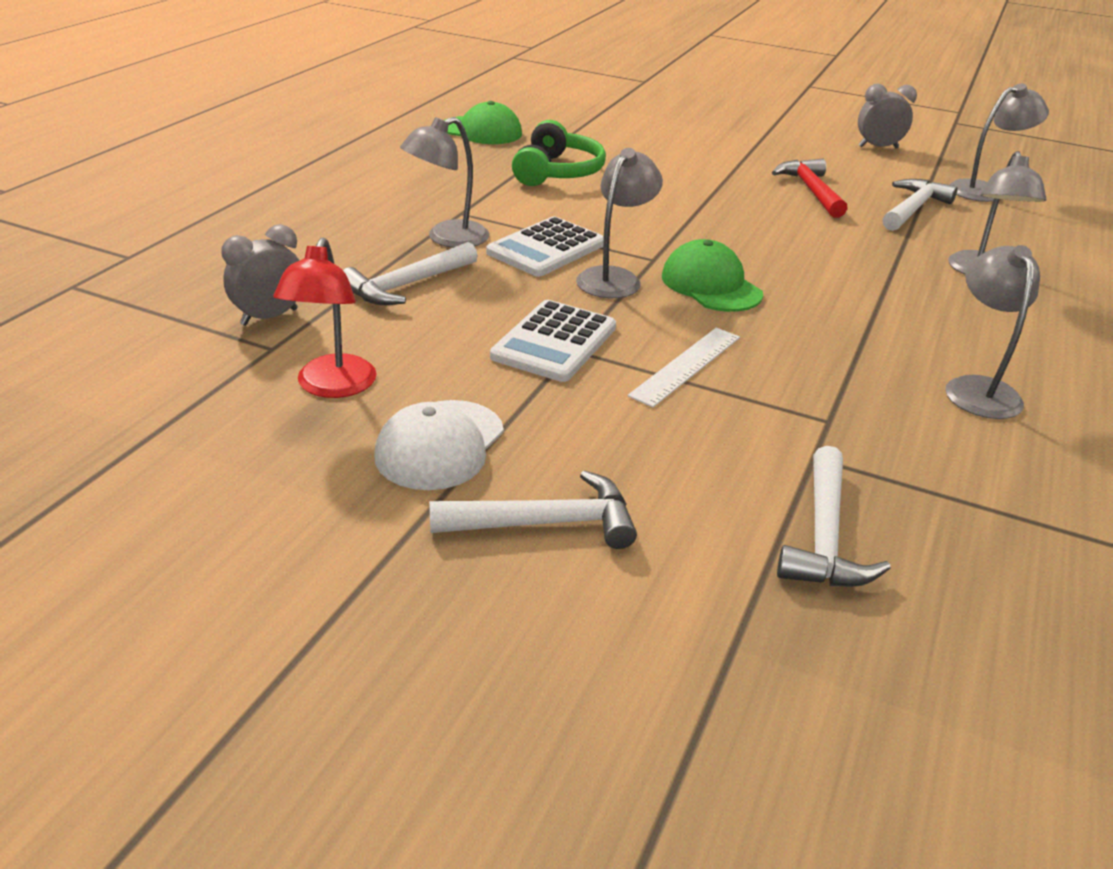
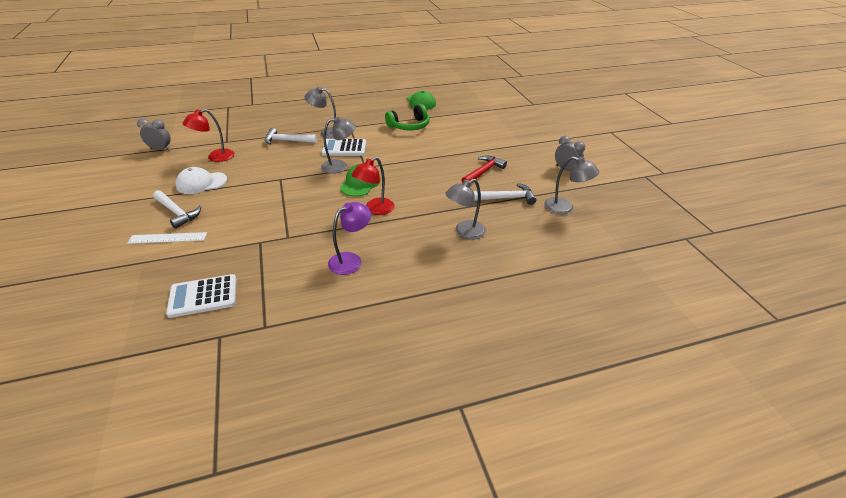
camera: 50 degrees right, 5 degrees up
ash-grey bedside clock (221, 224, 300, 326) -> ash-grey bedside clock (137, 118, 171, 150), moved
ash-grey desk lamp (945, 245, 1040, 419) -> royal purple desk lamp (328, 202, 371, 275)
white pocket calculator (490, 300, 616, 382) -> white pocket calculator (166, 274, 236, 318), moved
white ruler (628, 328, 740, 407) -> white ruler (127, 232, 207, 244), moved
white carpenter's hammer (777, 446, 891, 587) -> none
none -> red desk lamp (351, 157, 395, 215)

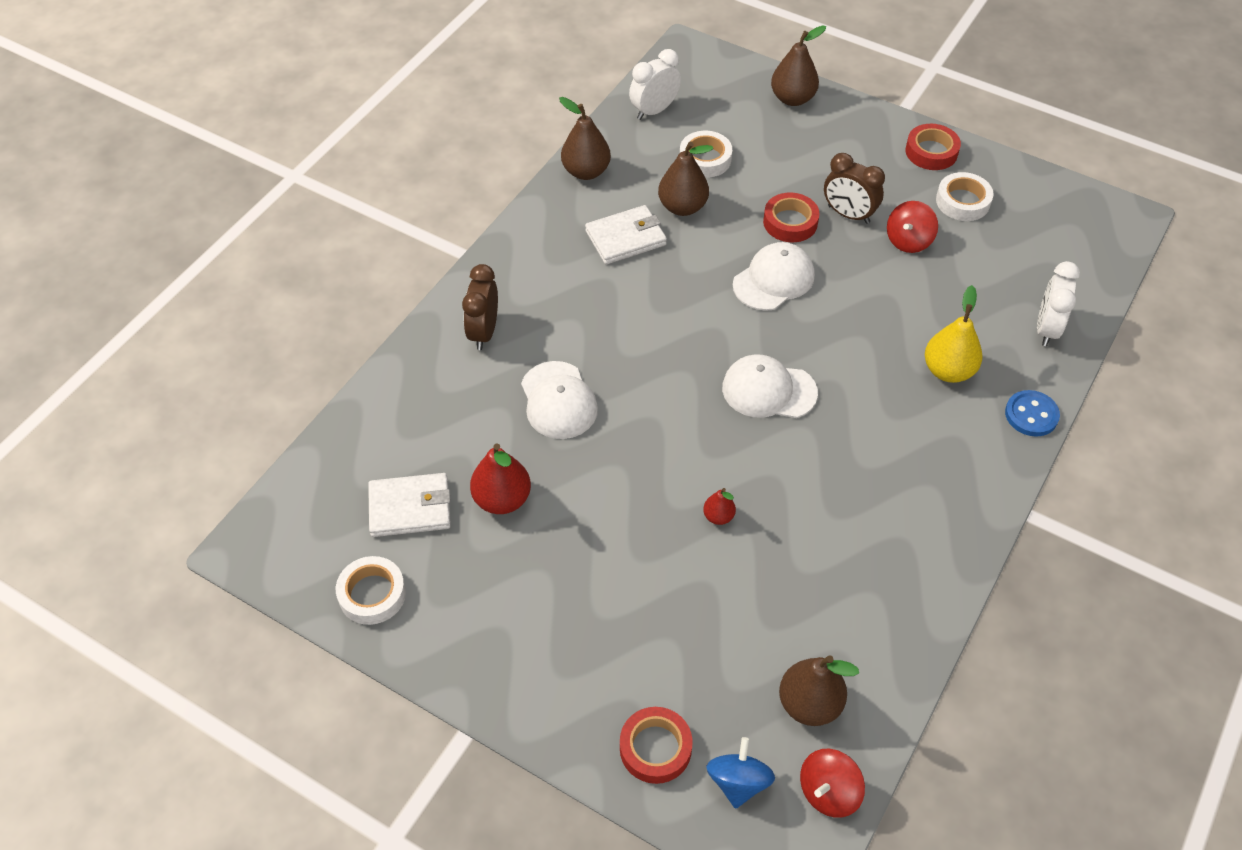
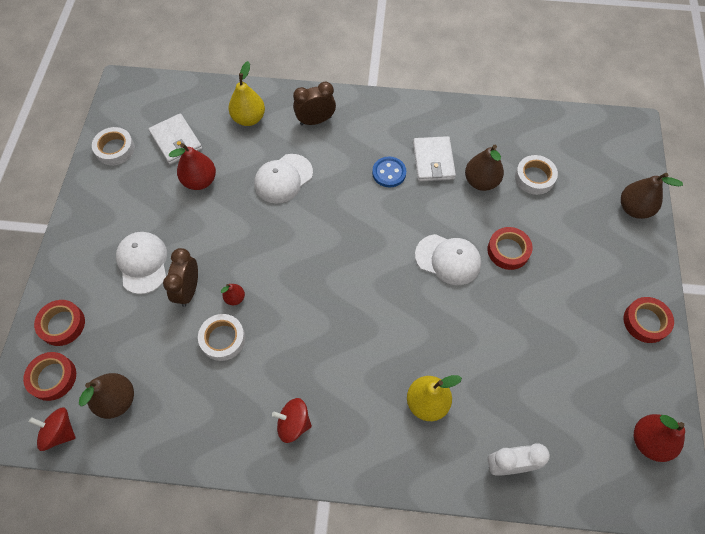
camera: 65 degrees right, 10 degrees up
white bedside clock (629, 49, 681, 120) -> none
dark brown pear fruit (559, 97, 611, 180) -> none
dark brown bedside clock (824, 153, 885, 224) -> dark brown bedside clock (163, 248, 198, 307), moved
white sticky tape (936, 172, 994, 221) -> white sticky tape (198, 314, 245, 361), moved
red toy top (887, 201, 938, 253) -> red toy top (272, 398, 312, 443), moved
white billfold (585, 205, 667, 265) -> white billfold (413, 136, 456, 182), 45 degrees clockwise
white baseball cap (722, 354, 818, 418) -> white baseball cap (116, 232, 167, 294), moved
cobalt button (1005, 390, 1060, 437) -> cobalt button (372, 156, 406, 187), moved
cobalt toy top (706, 737, 775, 809) -> red sticky tape (23, 352, 76, 401)
none -> golden pear fruit (228, 61, 265, 126)
none -> red pear fruit (634, 414, 685, 462)

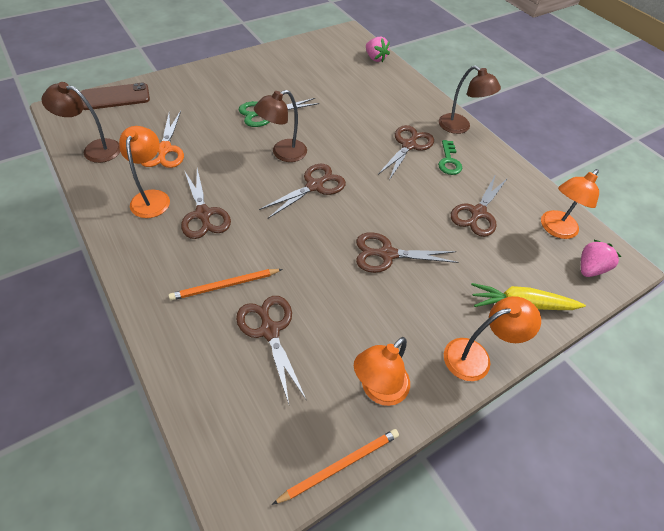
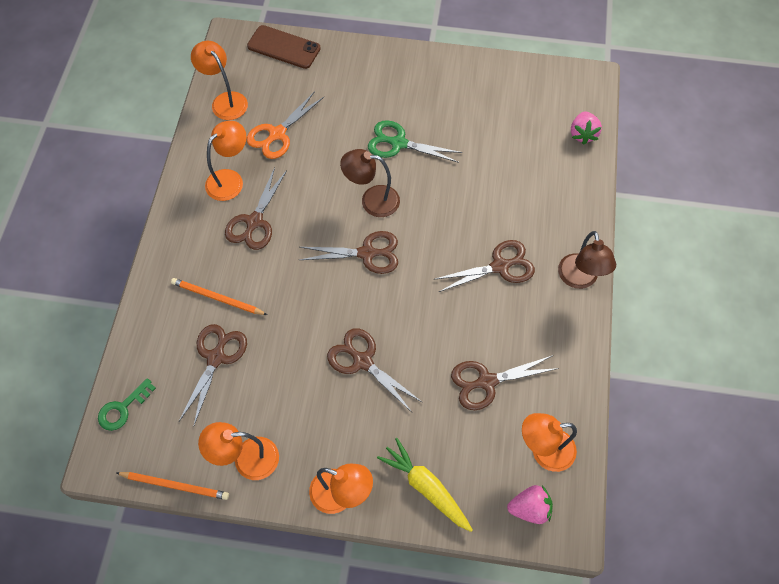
camera: 45 degrees right, 10 degrees up
dark brown desk lamp (42, 82, 120, 163) -> orange desk lamp (191, 41, 248, 120)
green latchkey (438, 140, 462, 175) -> green latchkey (98, 378, 156, 431), moved

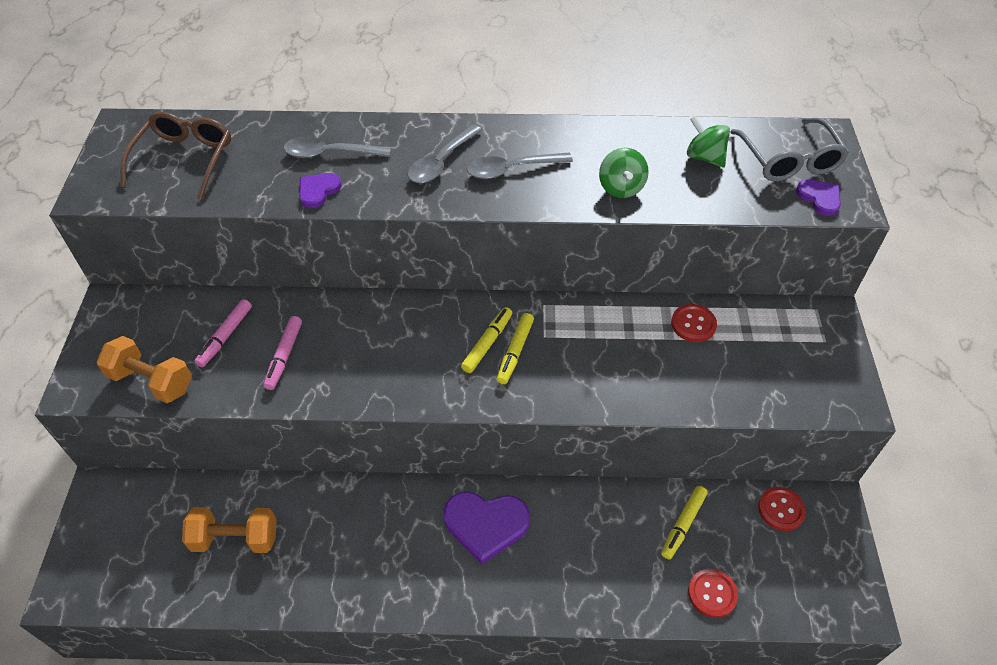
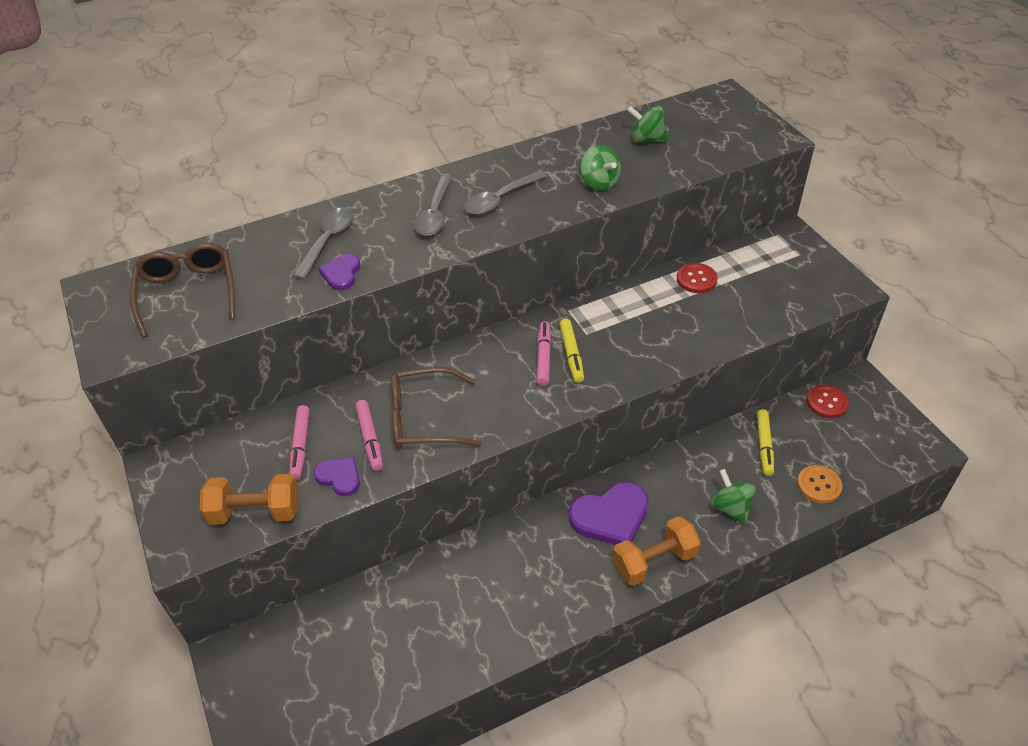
camera: 25 degrees left, 5 degrees down
ash-grey glasses (730, 118, 849, 181) -> none
ash-grey spoon (284, 137, 391, 158) -> ash-grey spoon (293, 207, 354, 280), 135 degrees clockwise
royal purple heart (796, 179, 841, 216) -> royal purple heart (313, 457, 360, 496), moved
golden marker pen (461, 307, 512, 373) -> pink marker pen (537, 321, 551, 386)
orange dumbbell (182, 507, 277, 553) -> orange dumbbell (612, 516, 701, 586), moved
red button (688, 568, 738, 618) -> orange button (797, 465, 842, 503)
none -> dark brown glasses (391, 367, 482, 449)
none -> green toy top (711, 469, 756, 524)

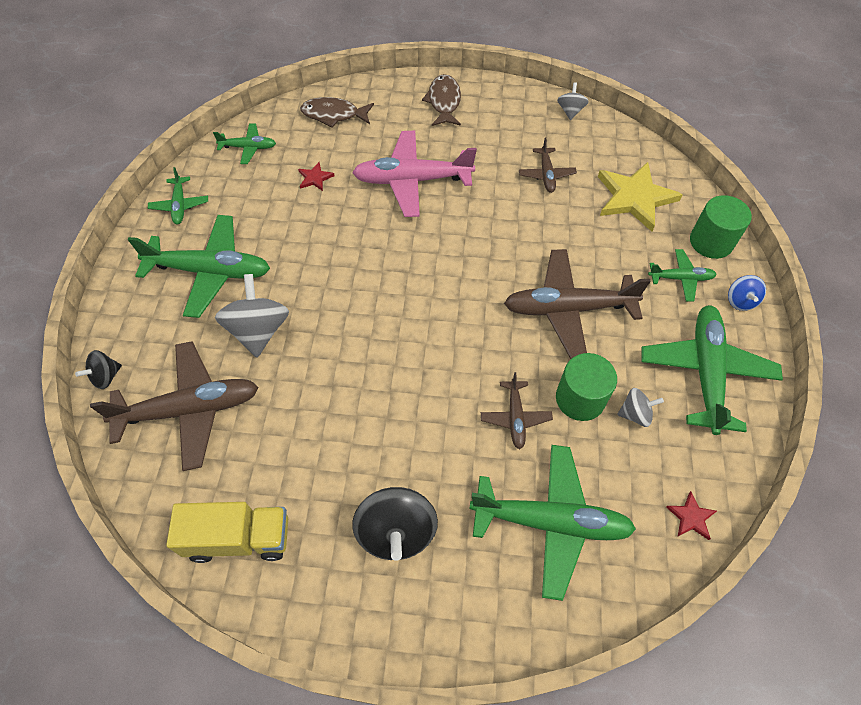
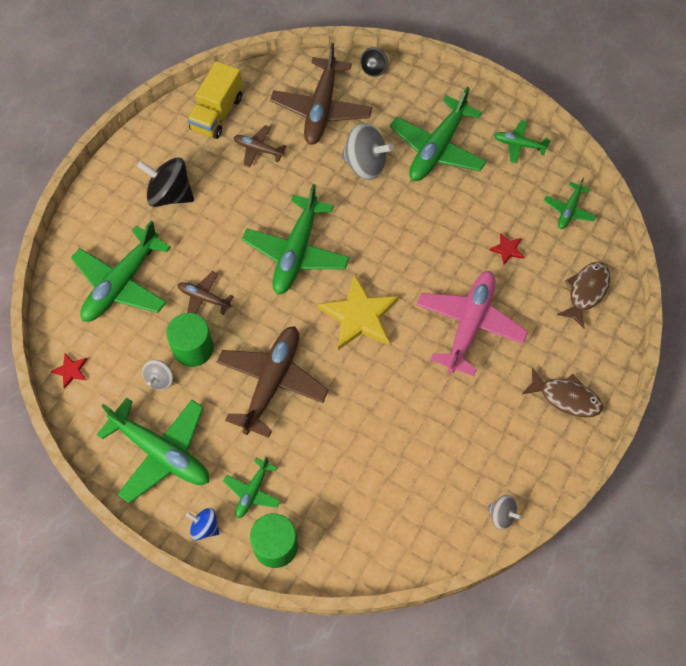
camera: 115 degrees right, 5 degrees up
dark brown aeroplane (519, 138, 577, 193) -> dark brown aeroplane (233, 125, 287, 168), moved
golden star shape (598, 162, 683, 231) -> golden star shape (317, 275, 399, 350), moved
jet-black toy top (75, 350, 122, 389) -> jet-black toy top (360, 47, 388, 77), 135 degrees counterclockwise
none -> green aeroplane (242, 184, 350, 295)

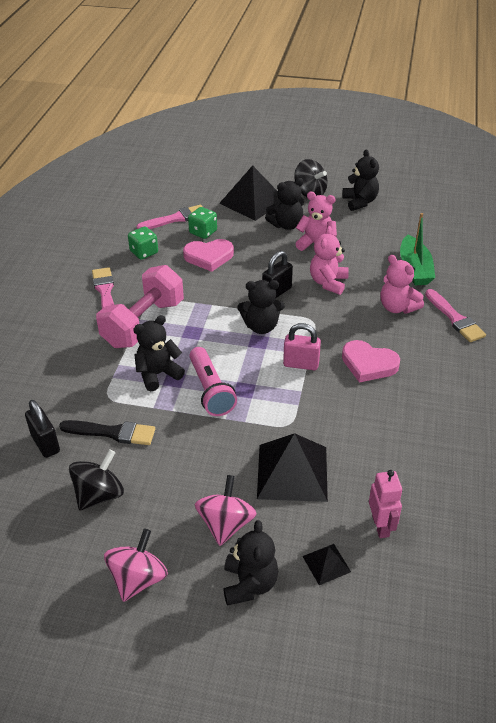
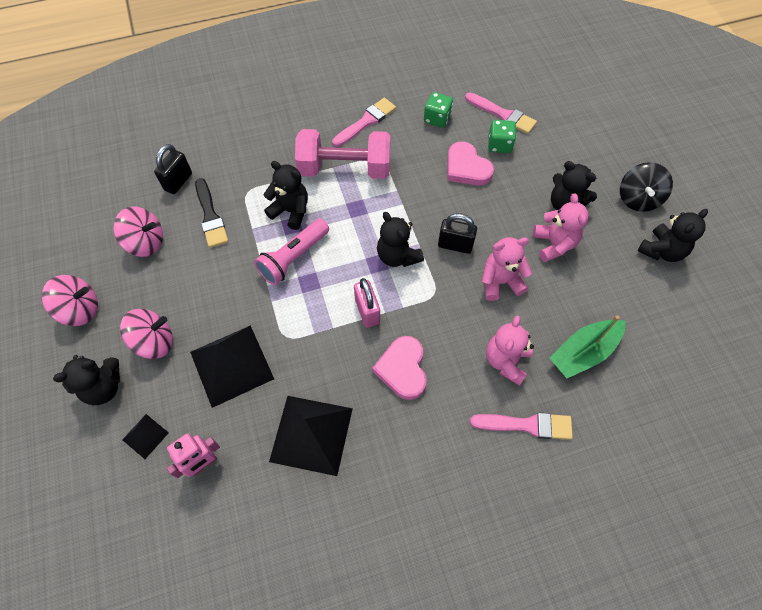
camera: 60 degrees right, 20 degrees up
jet-black pyramid shape (219, 165, 281, 221) -> jet-black pyramid shape (269, 396, 353, 476), moved
pink brush (425, 289, 486, 342) -> pink brush (470, 413, 573, 440), 120 degrees counterclockwise
jet-black toy top (69, 449, 124, 511) -> pink toy top (113, 207, 163, 257)

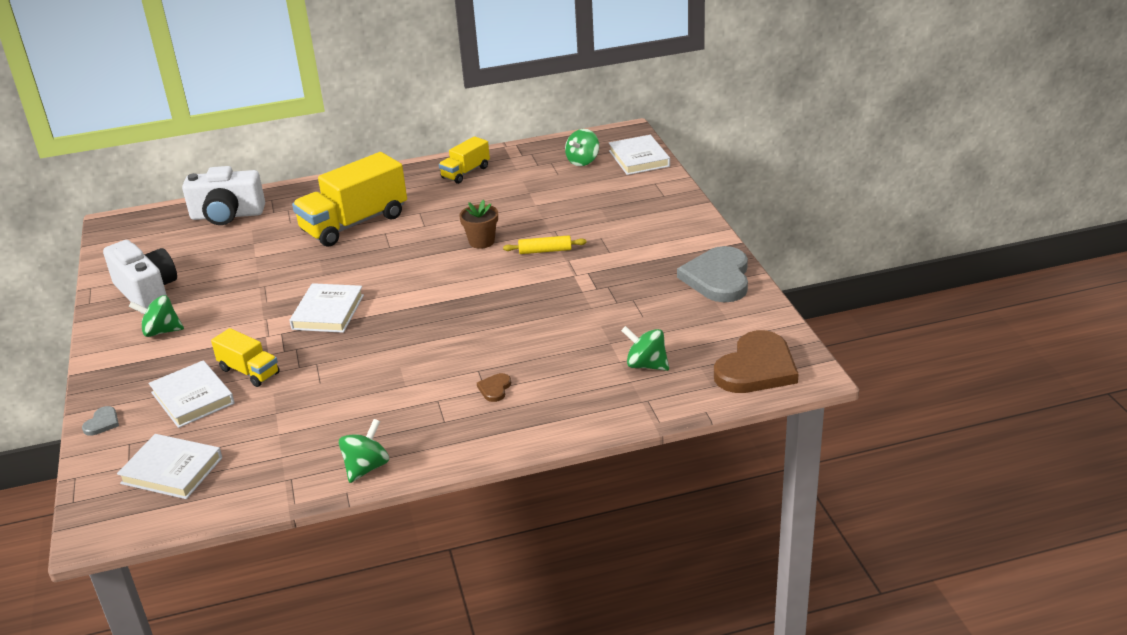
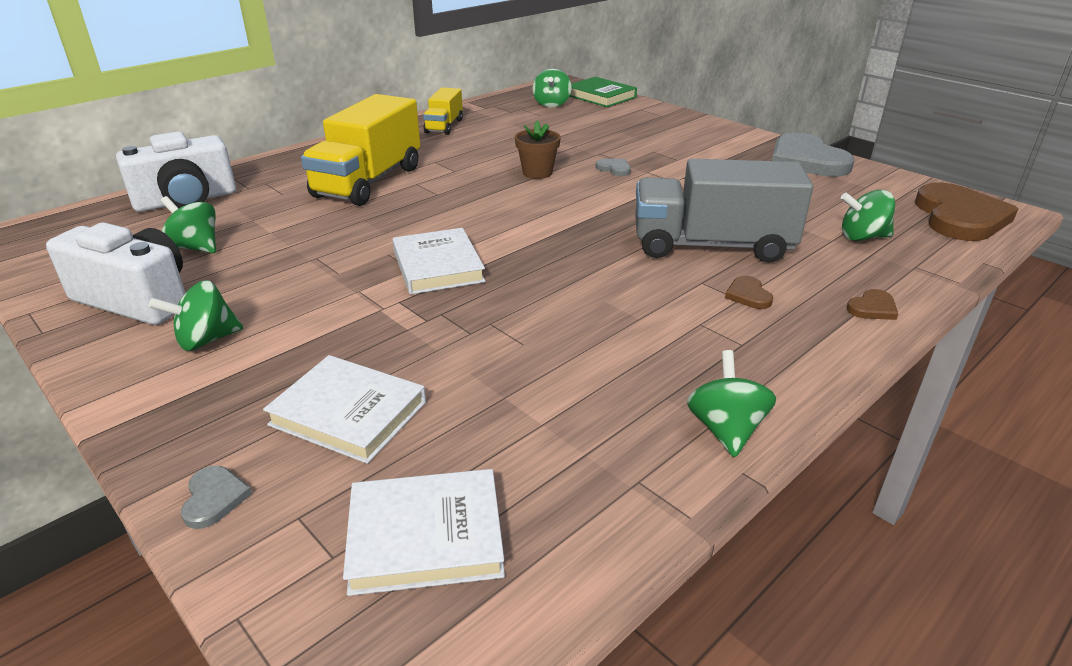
camera: 30 degrees left, 0 degrees up
white hardback (609, 135, 670, 175) -> green hardback (570, 77, 637, 107)
golden pastry roller (503, 235, 587, 254) -> ash-grey heart (595, 159, 631, 176)
golden truck (211, 328, 280, 387) -> none
none -> ash-grey truck (635, 159, 813, 263)
none -> green toy top (161, 196, 216, 253)
none -> dark brown heart (847, 289, 898, 320)

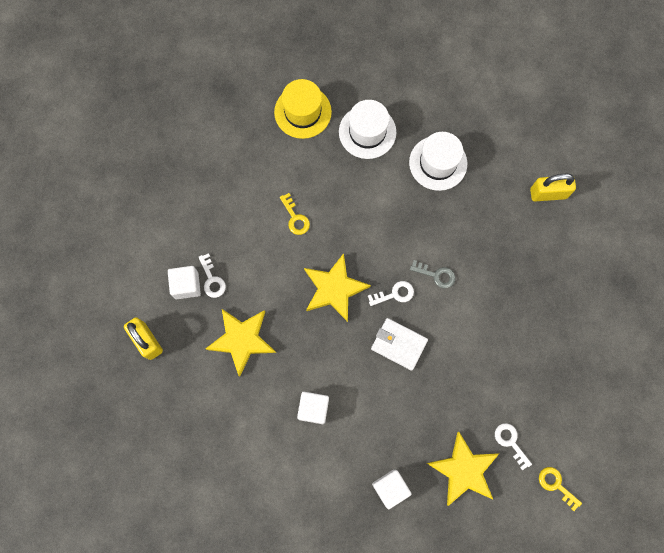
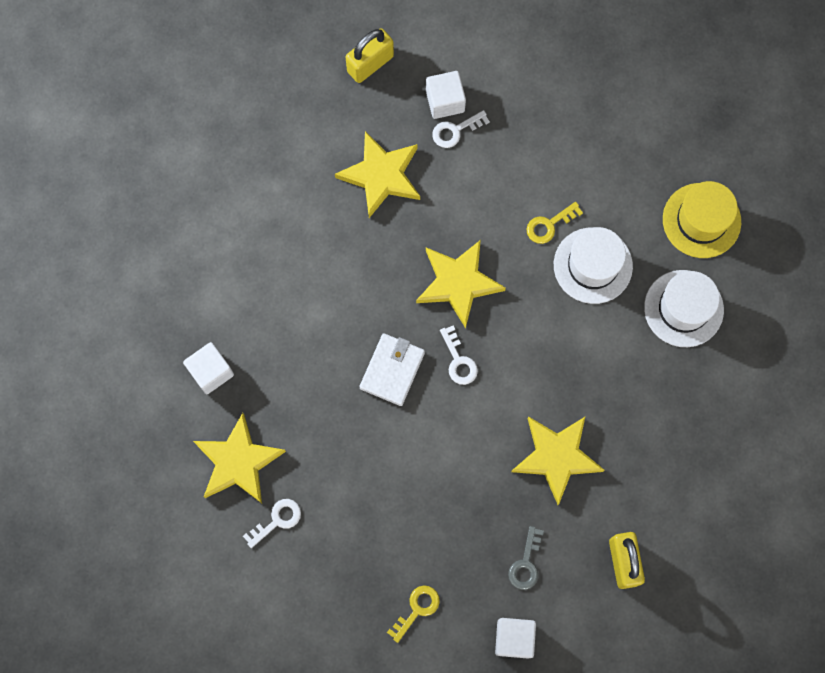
camera: 85 degrees right, 0 degrees up
white hat (409, 132, 467, 191) -> white hat (554, 227, 633, 304), moved
ash-grey latchkey (410, 260, 455, 289) -> ash-grey latchkey (508, 526, 544, 590), moved
white block (297, 392, 329, 424) -> white block (495, 618, 536, 659), moved
golden latchkey (539, 467, 582, 511) -> golden latchkey (387, 585, 440, 643), moved
none -> golden star shape (511, 416, 605, 505)

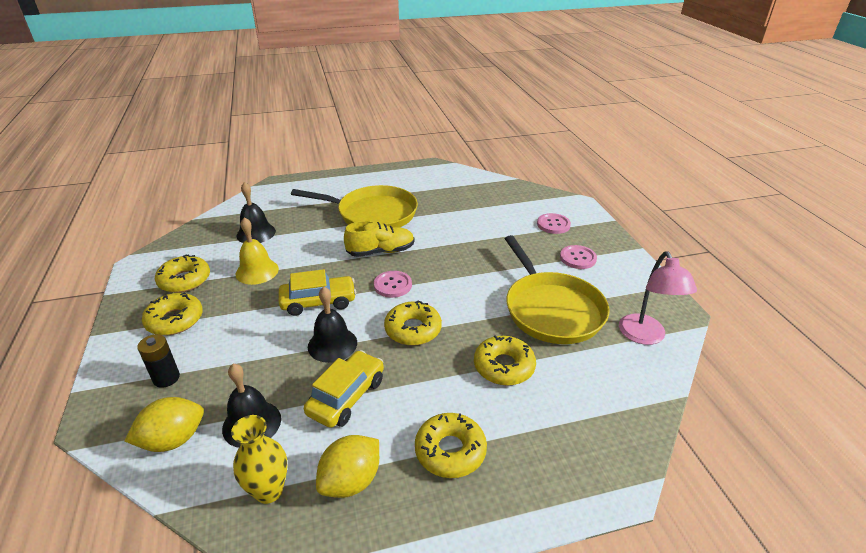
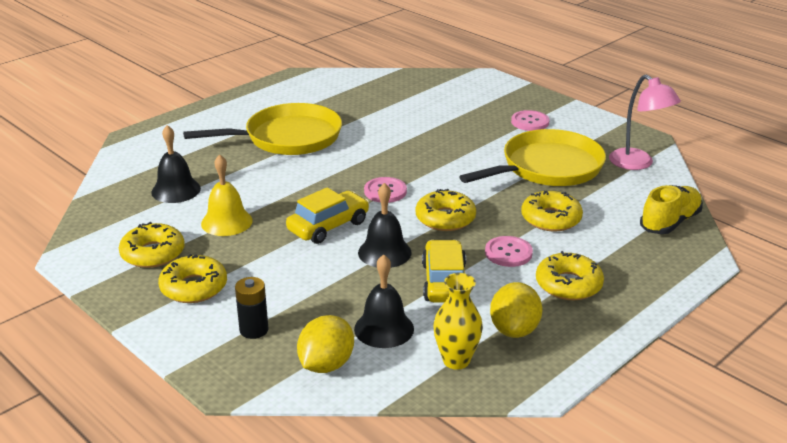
camera: 30 degrees left, 5 degrees down
pink button (537, 213, 571, 234) -> pink button (485, 236, 533, 267), moved
golden lace-up shoe (344, 221, 415, 257) -> golden lace-up shoe (640, 185, 703, 234), moved
golden frying pan (505, 235, 610, 344) -> golden frying pan (459, 129, 606, 186), 75 degrees counterclockwise

